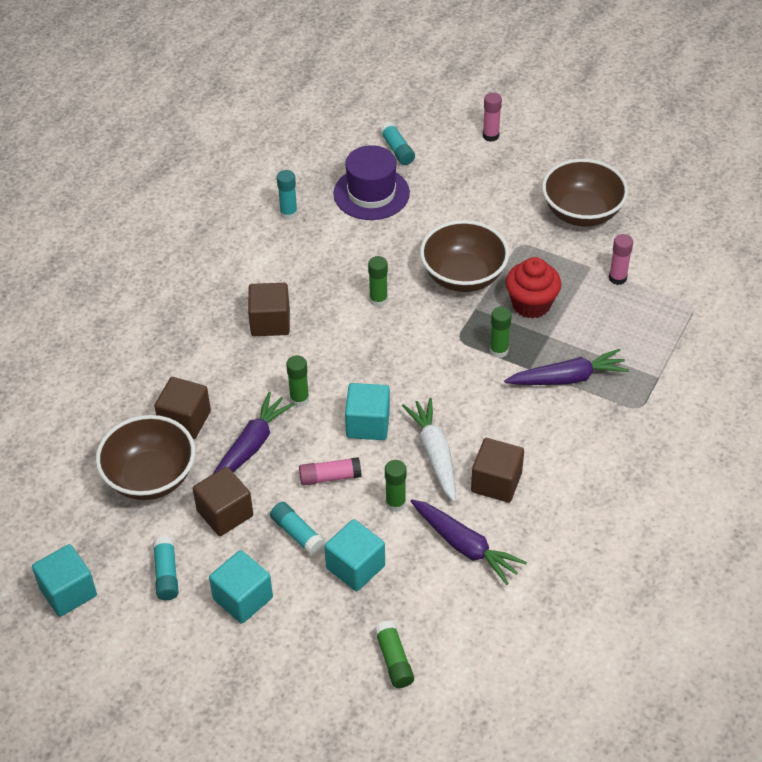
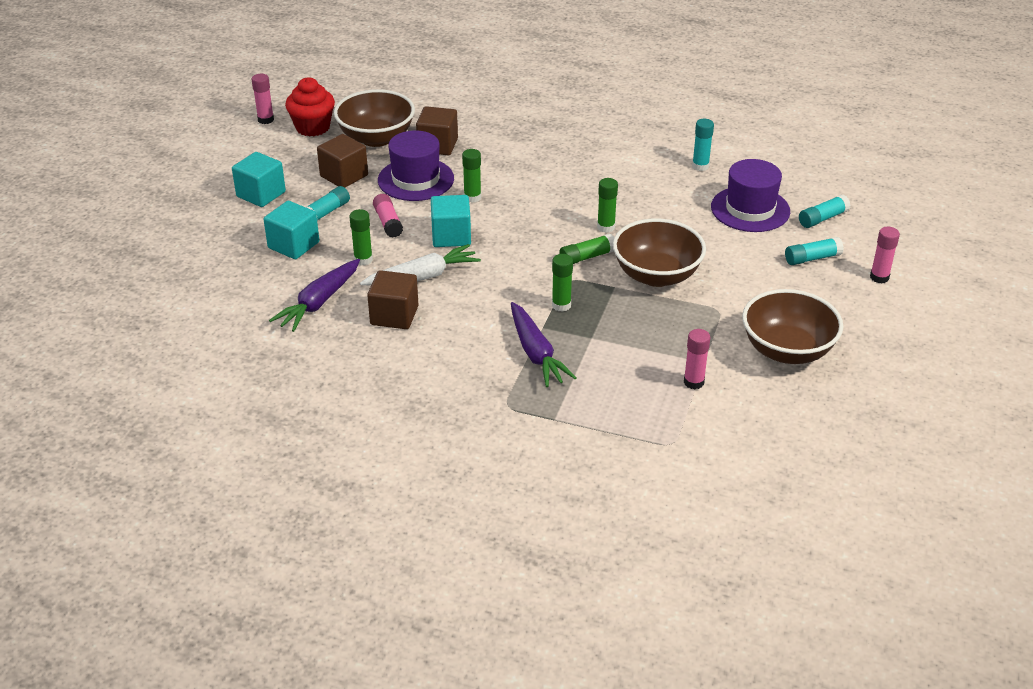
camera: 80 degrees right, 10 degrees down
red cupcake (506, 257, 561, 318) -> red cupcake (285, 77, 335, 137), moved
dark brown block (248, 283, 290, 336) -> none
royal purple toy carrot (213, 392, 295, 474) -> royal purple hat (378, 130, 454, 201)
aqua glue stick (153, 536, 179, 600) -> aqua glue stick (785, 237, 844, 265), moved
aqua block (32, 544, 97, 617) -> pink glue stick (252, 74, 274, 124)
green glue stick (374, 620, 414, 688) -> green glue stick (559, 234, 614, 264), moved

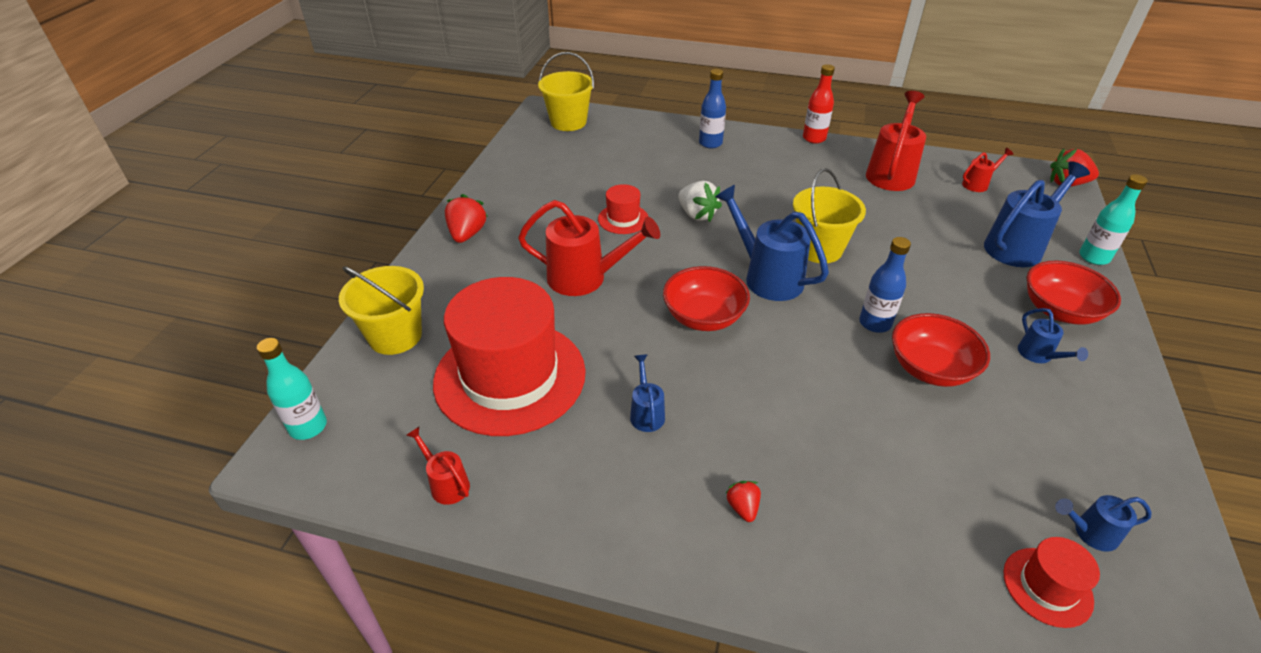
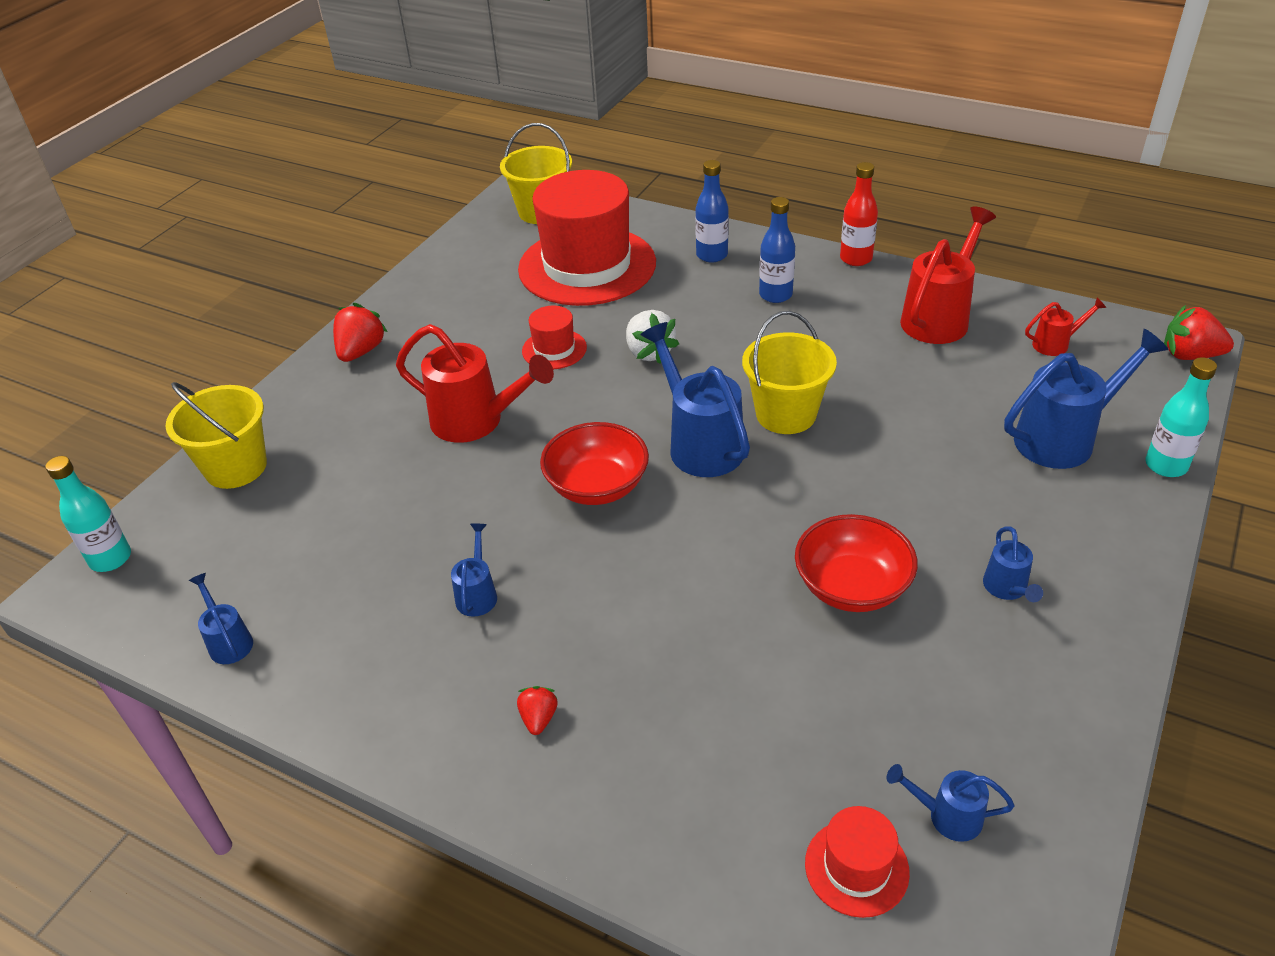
camera: 15 degrees right, 0 degrees up
cobalt flask (859, 237, 911, 333) -> cobalt flask (759, 197, 795, 303), moved
red deep dish (1027, 260, 1121, 325) -> none
red hat (433, 277, 586, 436) -> red hat (518, 170, 656, 306), moved
red watering pot (406, 427, 470, 505) -> cobalt watering pot (189, 573, 253, 664)

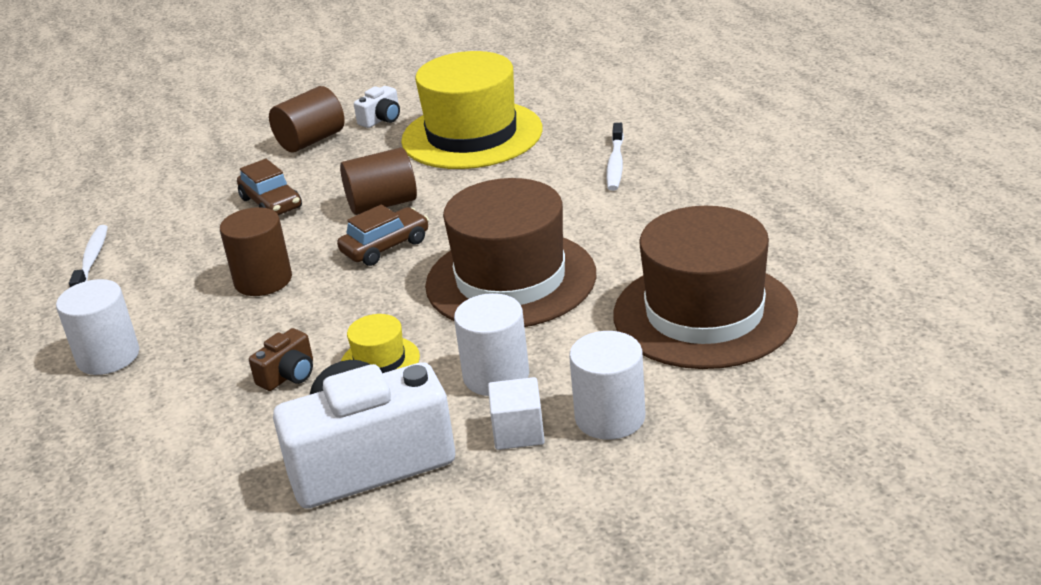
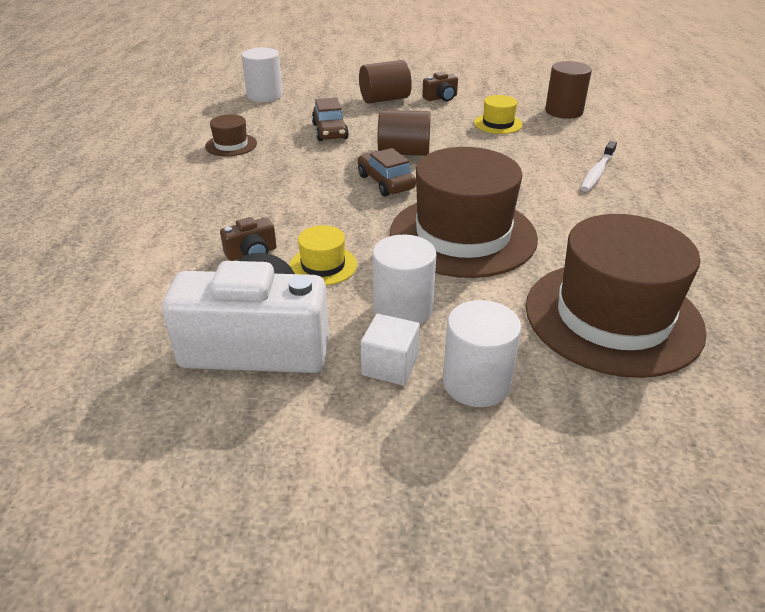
camera: 20 degrees right, 5 degrees up
golden hat (401, 51, 543, 169) -> golden hat (474, 95, 523, 134), x0.43
white compact camera (354, 86, 400, 128) -> dark brown compact camera (422, 72, 458, 101)
dark brown automobile (337, 205, 429, 266) -> dark brown automobile (358, 148, 416, 196), 105 degrees counterclockwise
dark brown cylinder (220, 207, 292, 296) -> dark brown cylinder (545, 61, 592, 119), moved
white toothbrush (69, 225, 108, 287) -> none
white cylinder (56, 279, 139, 375) -> white cylinder (242, 47, 283, 102), moved
none -> dark brown hat (205, 114, 257, 156)

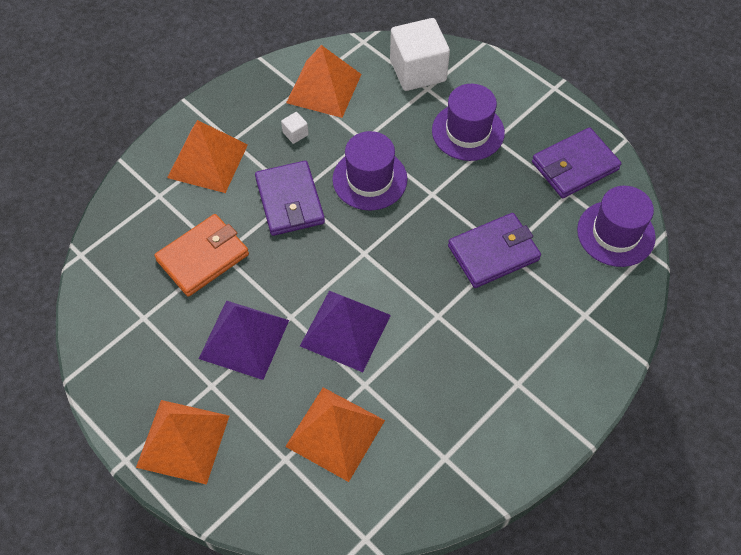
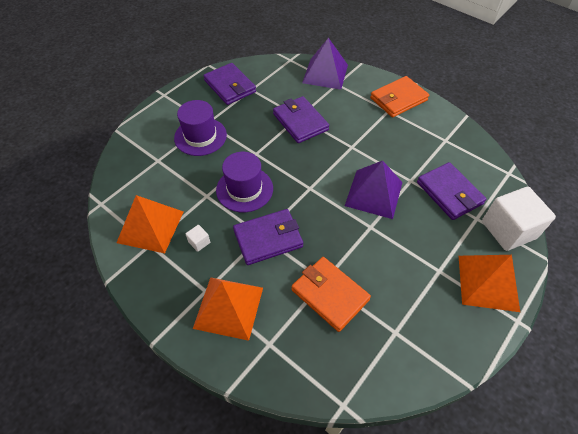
camera: 95 degrees left, 5 degrees down
white block (390, 18, 450, 91) -> white block (482, 187, 556, 251), moved
royal purple hat (577, 186, 656, 267) -> none
royal purple pyramid shape (199, 300, 289, 380) -> royal purple pyramid shape (302, 38, 348, 90), moved
orange pyramid shape (285, 387, 385, 482) -> royal purple billfold (417, 162, 487, 220)
none -> orange billfold (370, 76, 429, 118)

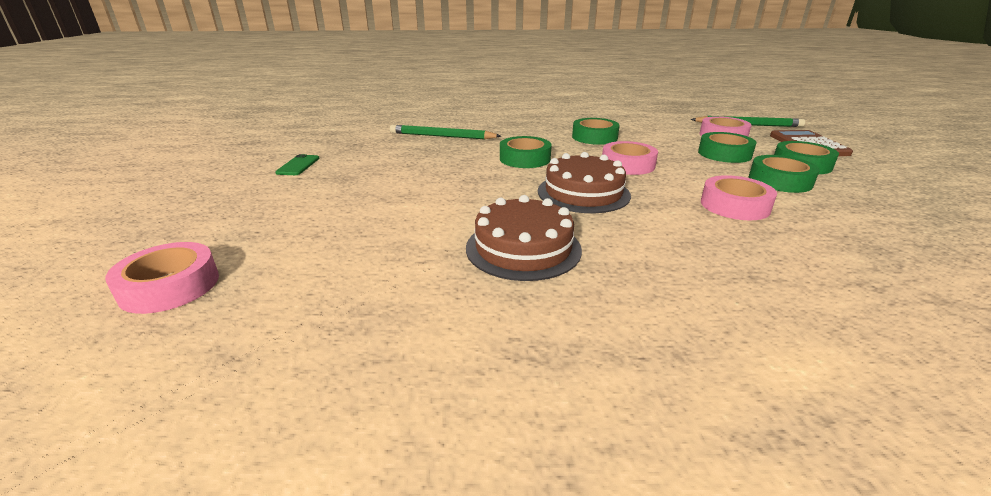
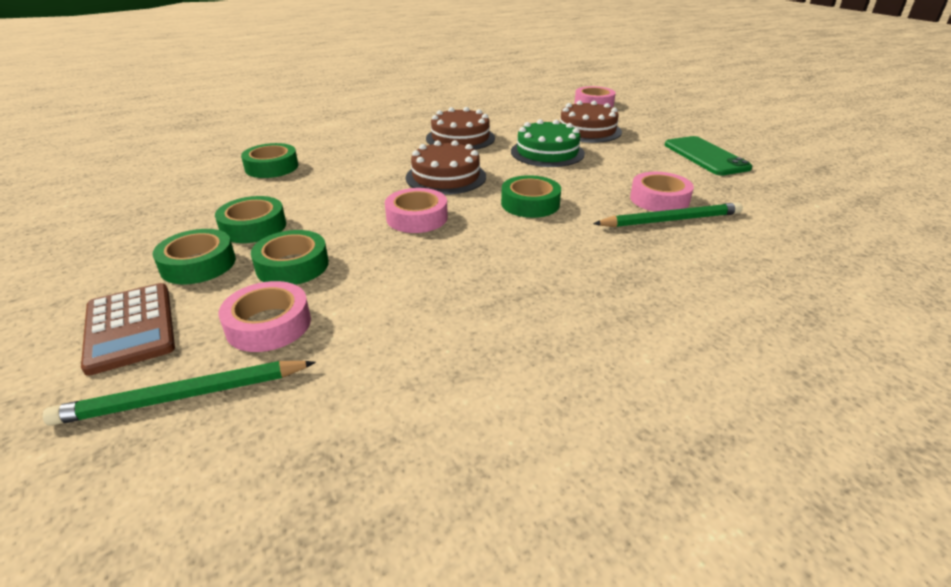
camera: 155 degrees right, 5 degrees up
green sticky tape (572, 118, 620, 145) -> green sticky tape (241, 143, 299, 178), moved
green smartphone (275, 154, 320, 175) -> green smartphone (665, 136, 752, 176), x1.88
pink sticky tape (701, 175, 777, 220) -> pink sticky tape (630, 172, 694, 212), moved
none -> dark brown layer cake (560, 101, 622, 143)
none -> green layer cake (511, 119, 585, 167)

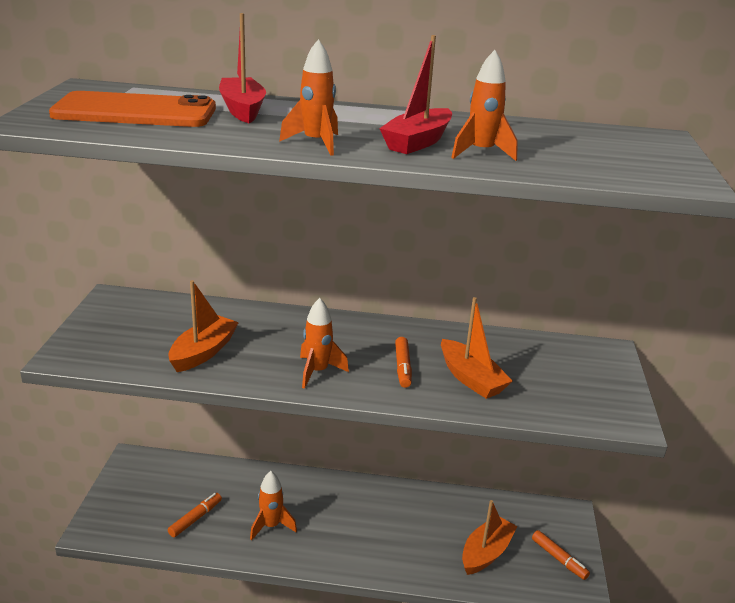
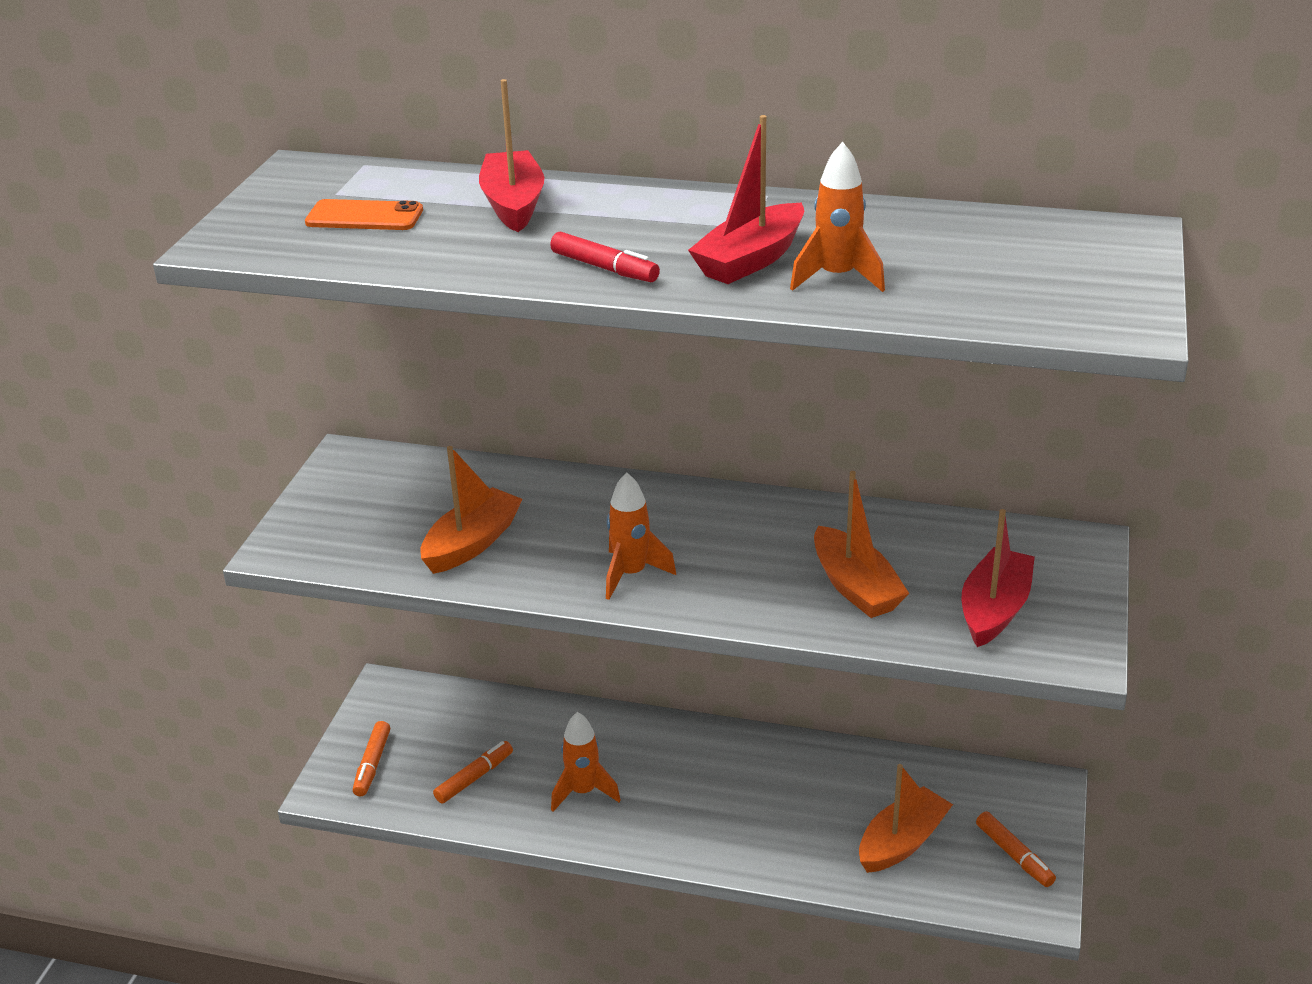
camera: 10 degrees right, 5 degrees up
orange toy rocket (279, 39, 338, 156) -> red marker pen (550, 231, 660, 282)
orange smartphone (49, 91, 216, 127) -> orange smartphone (305, 199, 423, 230), x0.52
orange marker pen (395, 337, 412, 388) -> orange marker pen (353, 721, 390, 796), moved
none -> red boat (962, 509, 1035, 647)

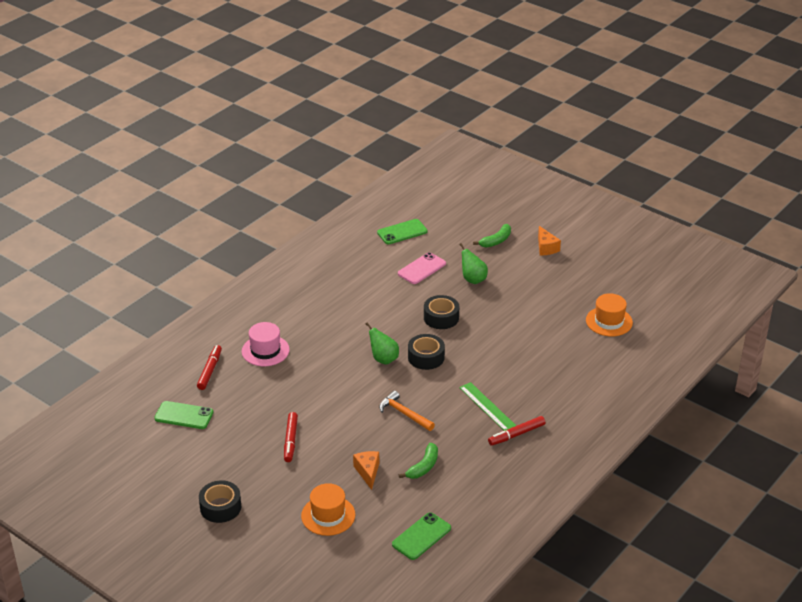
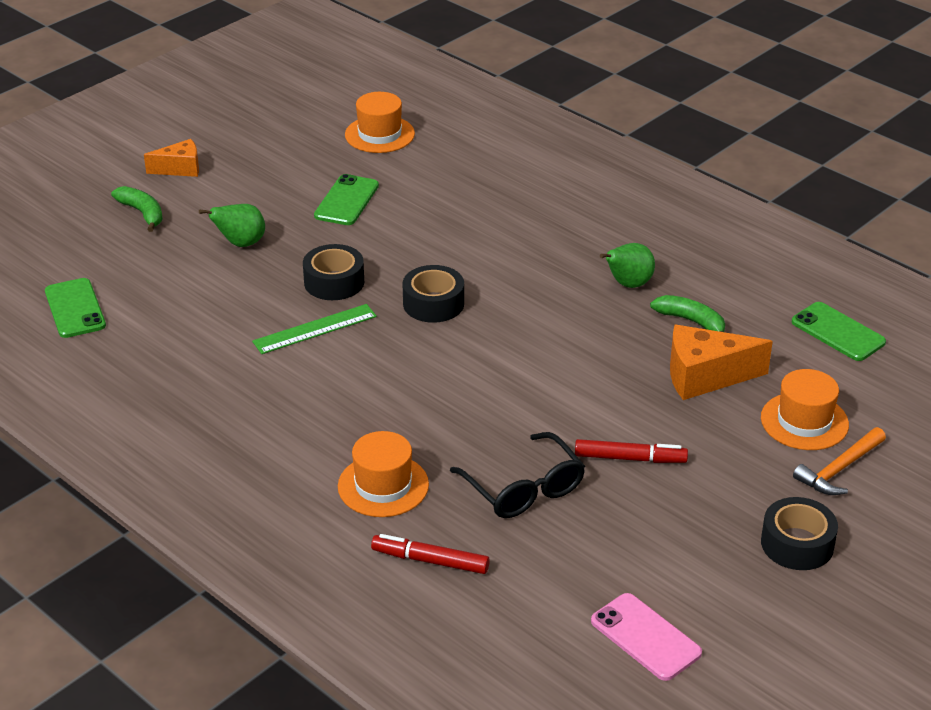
camera: 85 degrees left, 0 degrees up
pink smartphone (398, 252, 446, 284) -> pink smartphone (591, 593, 702, 681), moved
pink hat (242, 322, 290, 366) -> orange hat (338, 431, 429, 517)
green pear fruit (366, 323, 399, 365) -> green pear fruit (600, 243, 655, 288), moved
green ruler (459, 382, 516, 431) -> green ruler (252, 304, 377, 354), moved
orange carpenter's hammer (379, 391, 435, 431) -> orange carpenter's hammer (793, 427, 886, 495), moved
green smartphone (154, 401, 213, 429) -> green smartphone (314, 174, 379, 225), moved
red marker pen (488, 416, 546, 446) -> none
orange piece of cheese (353, 451, 379, 490) -> orange piece of cheese (670, 325, 773, 400), x1.60
none -> jet-black glasses (450, 432, 585, 518)

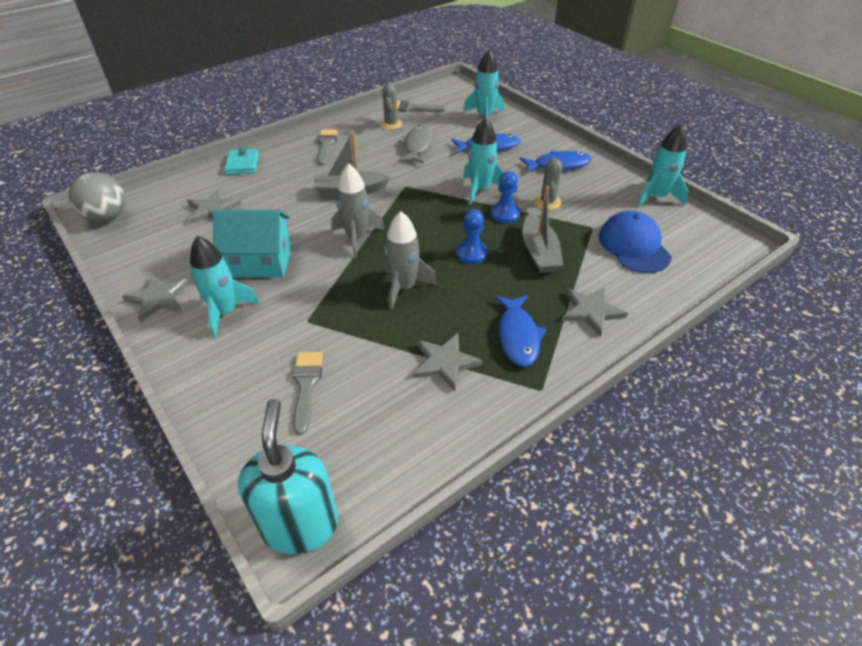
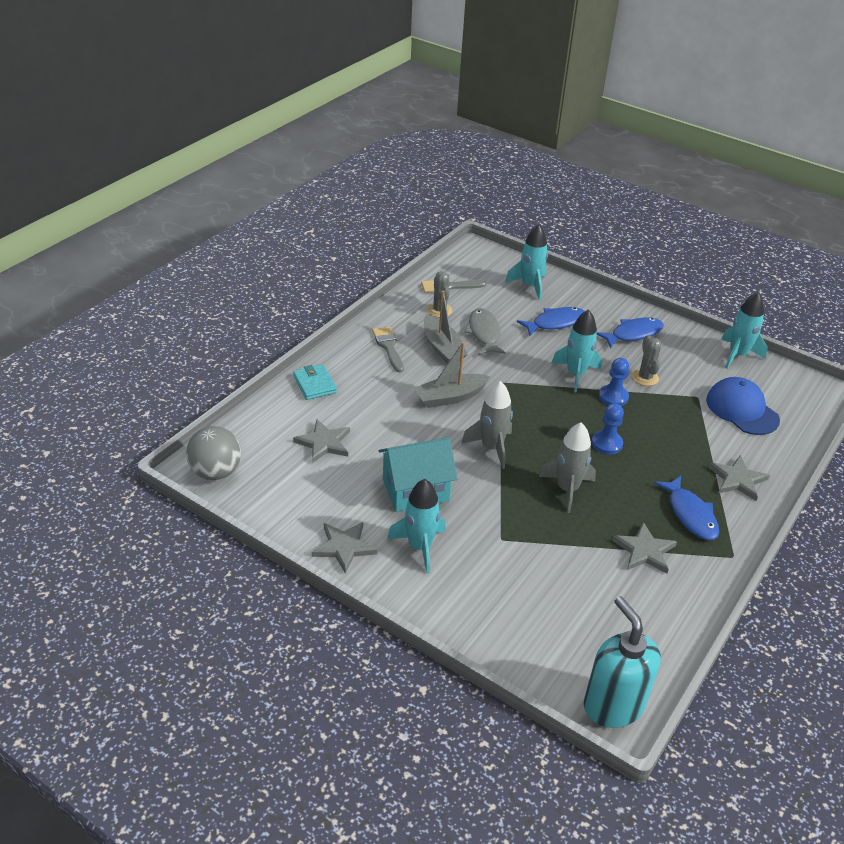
camera: 20 degrees left, 5 degrees down
ash-grey boat (522, 186, 563, 273) -> ash-grey boat (424, 291, 468, 364), moved
ash-grey brush (293, 352, 323, 435) -> none

